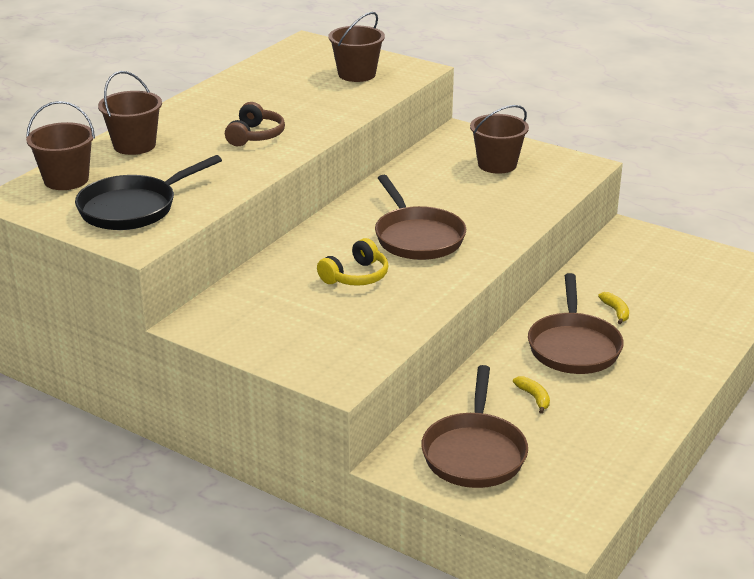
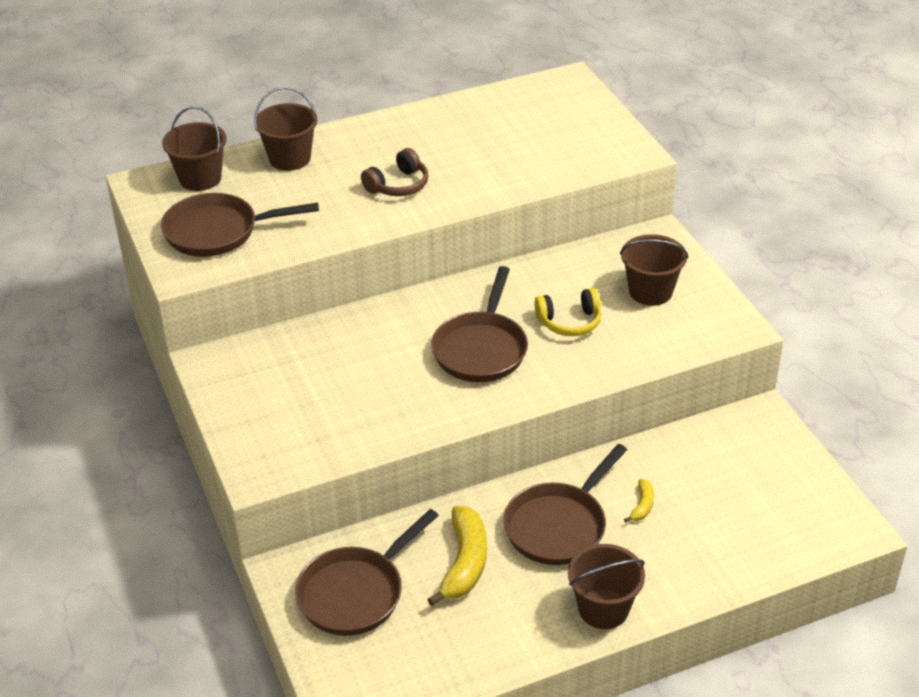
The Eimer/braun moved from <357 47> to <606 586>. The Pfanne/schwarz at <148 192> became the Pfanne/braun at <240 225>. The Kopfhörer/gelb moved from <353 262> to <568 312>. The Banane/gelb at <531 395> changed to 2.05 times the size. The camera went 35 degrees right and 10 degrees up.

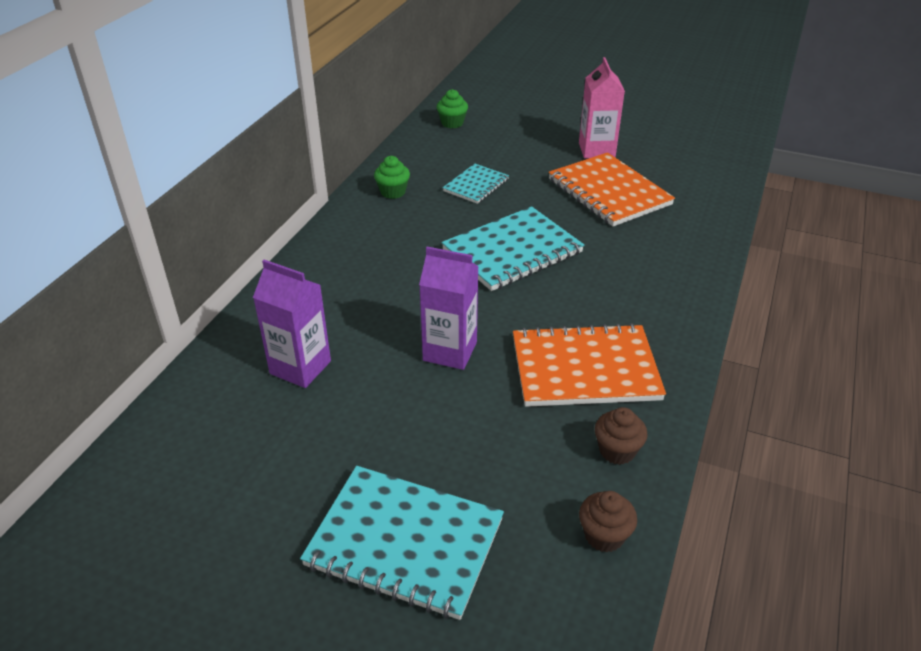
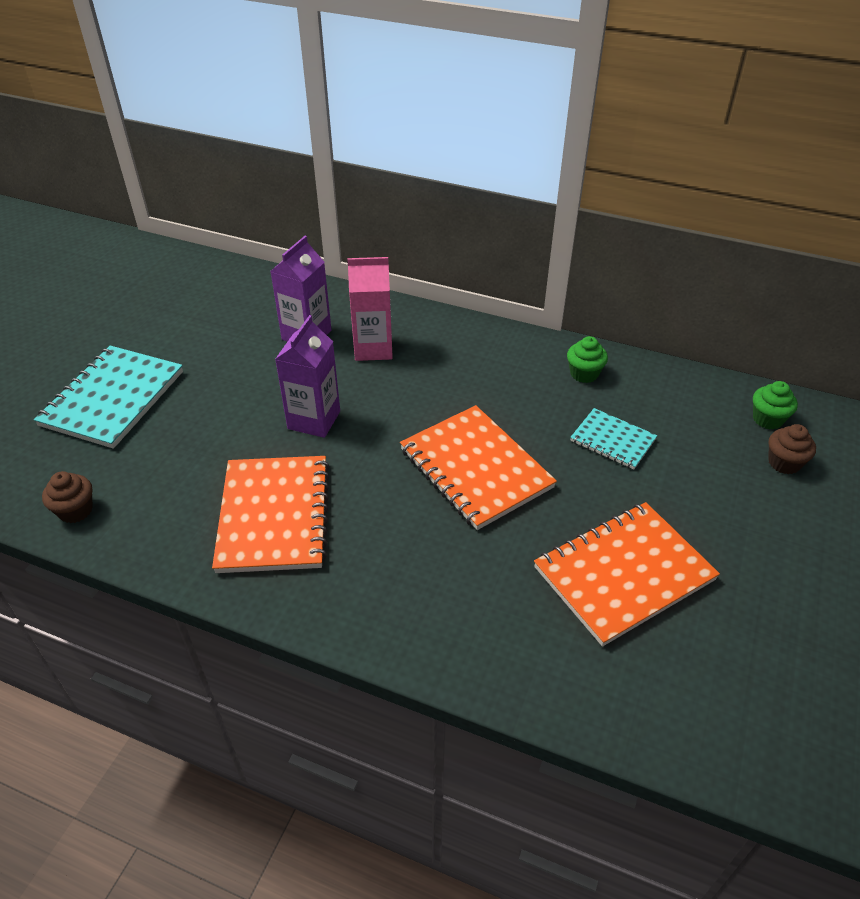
The Getränkekarton/rosa moved from <602 107> to <370 309>. The Notizbuch/türkis at <513 248> became the Notizbuch/orange at <478 467>. The Muffin/braun moved from <621 436> to <792 449>. The camera went 90 degrees right and 5 degrees up.

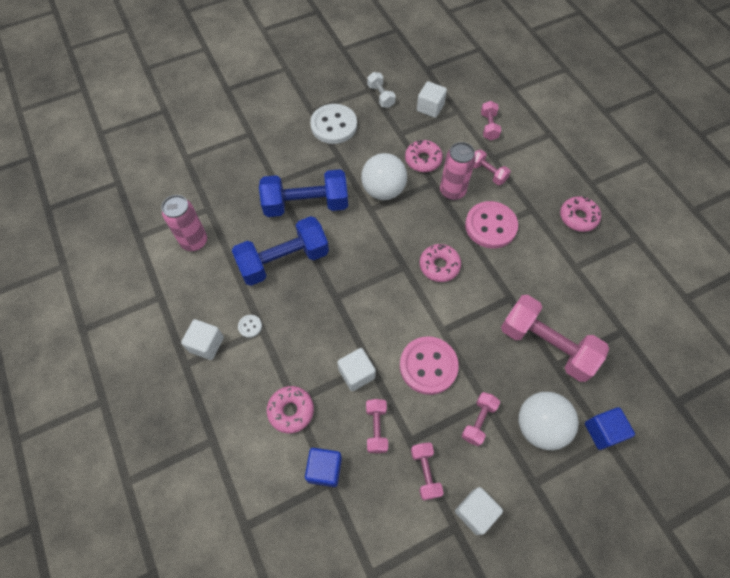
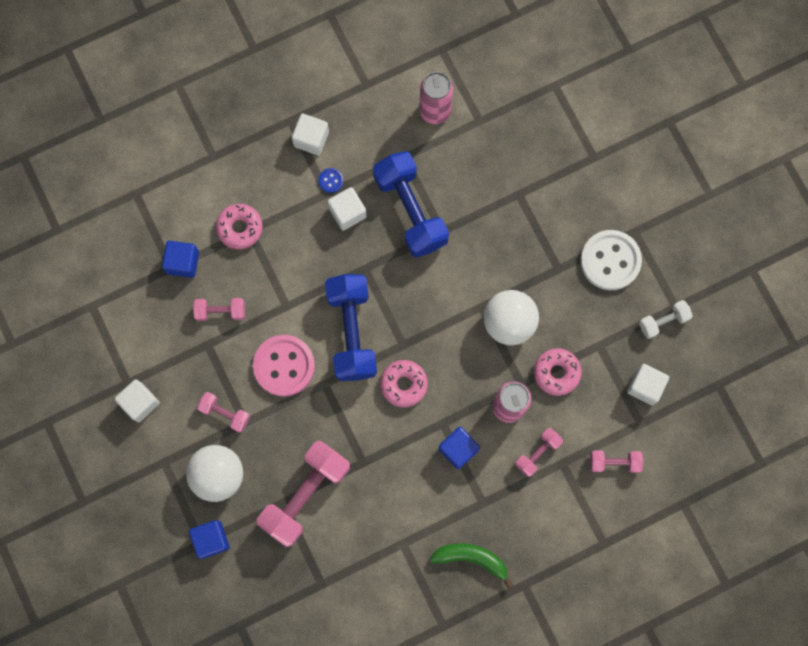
The Hantel/blau moved from <303 193> to <351 327>. The Donut/rosa at <580 214> was replaced by the Banane/grün at <471 566>. The Knopf/rosa at <491 224> was replaced by the Kubus/blau at <459 448>. The Knopf/weiß at <250 326> became the Knopf/blau at <331 180>. The Kubus/weiß moved from <356 369> to <347 208>. The Hantel/rosa at <427 471> disappeared. The camera went 90 degrees right and 15 degrees up.

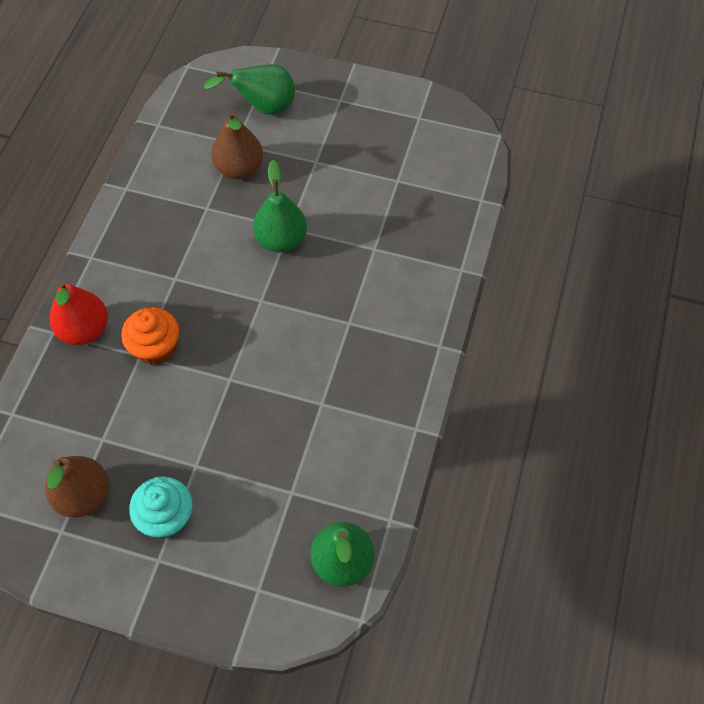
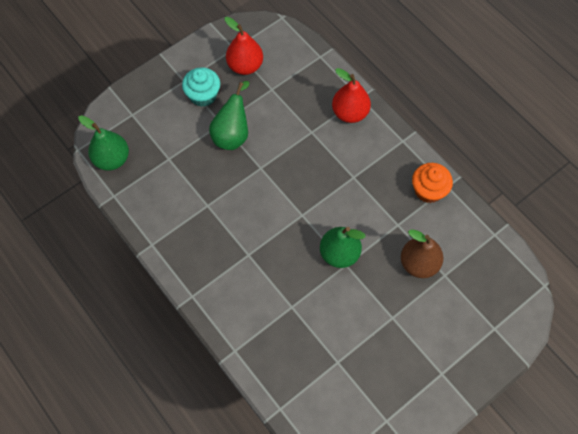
The Birne/grün moved from <249 89> to <229 115>. The Muffin/orange moved from <150 336> to <432 183>. The Birne/braun at <77 487> became the Birne/rot at <244 46>. The camera went 125 degrees right and 5 degrees up.

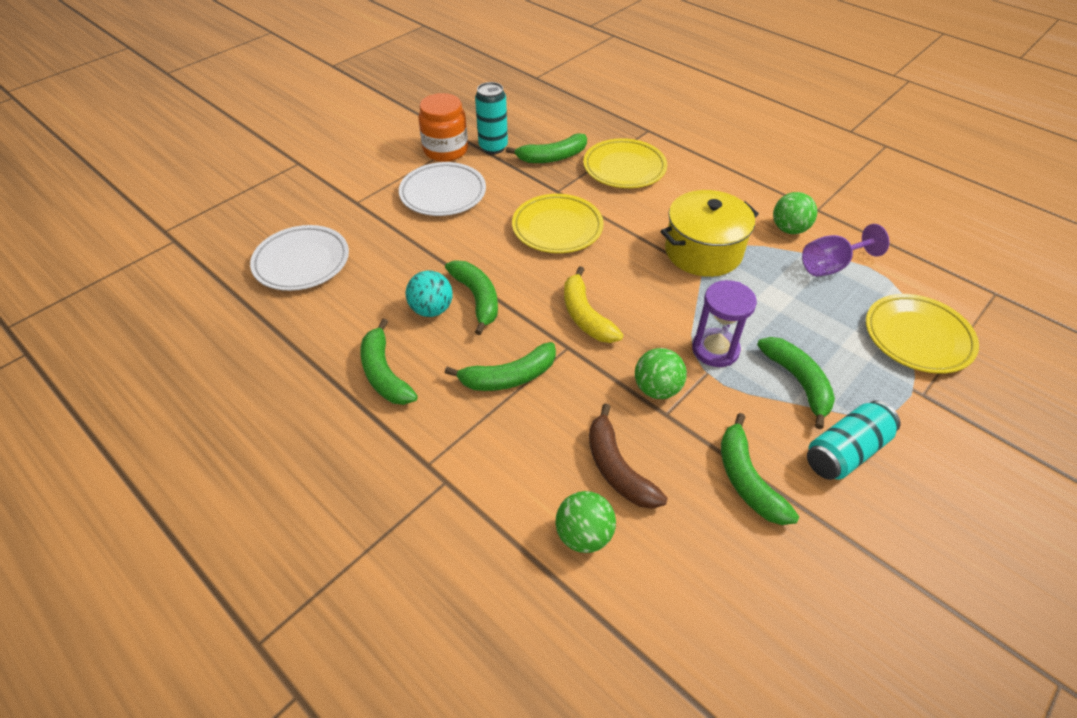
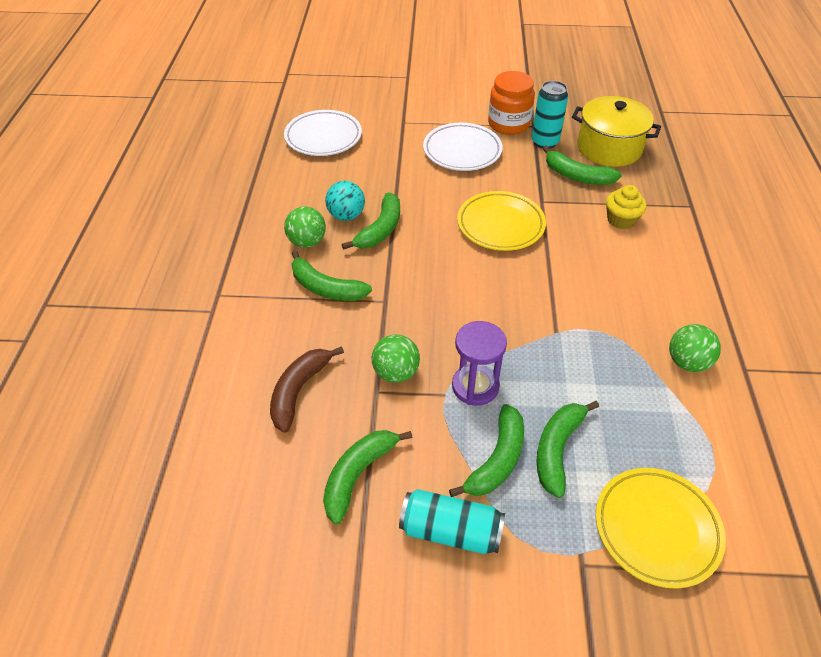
The Teller/gelb at <625 163> was replaced by the Muffin/gelb at <626 207>. The Kochtopf/gelb moved from <710 233> to <616 131>. The Kelch/lila at <845 250> disappeared. The Banane/gelb at <593 304> disappeared. The Banane/grün moved from <389 362> to <567 449>. The Ball/grün moved from <585 522> to <305 227>. The camera went 50 degrees right and 0 degrees up.

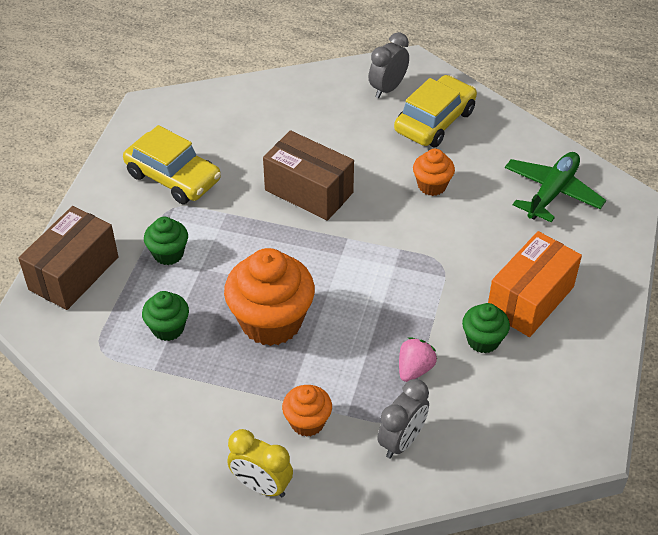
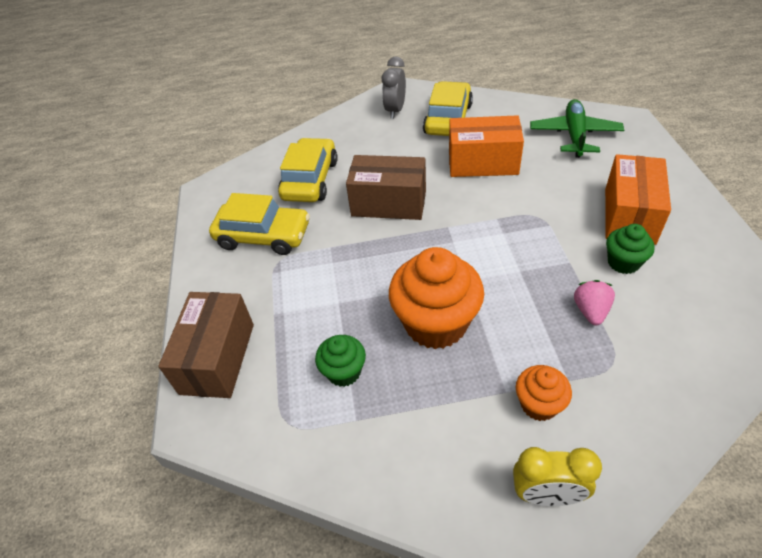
The Muffin/orange at <434 172> was replaced by the Schachtel/orange at <486 146>. The Muffin/grün at <166 241> disappeared. The Wecker/grau at <403 419> disappeared. The Auto/gelb at <308 170> appeared. The camera went 20 degrees left and 0 degrees up.

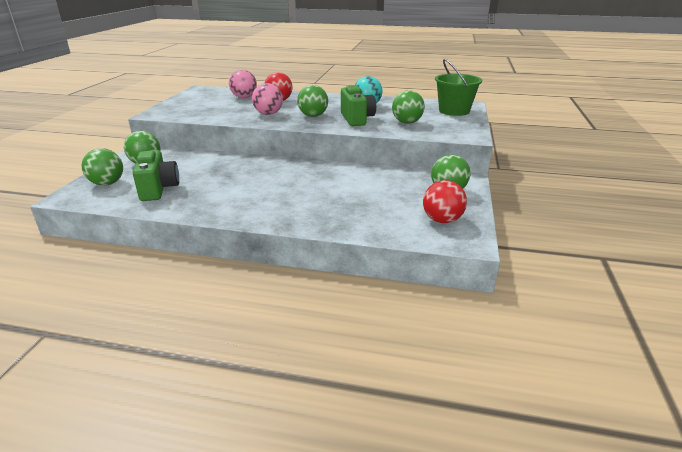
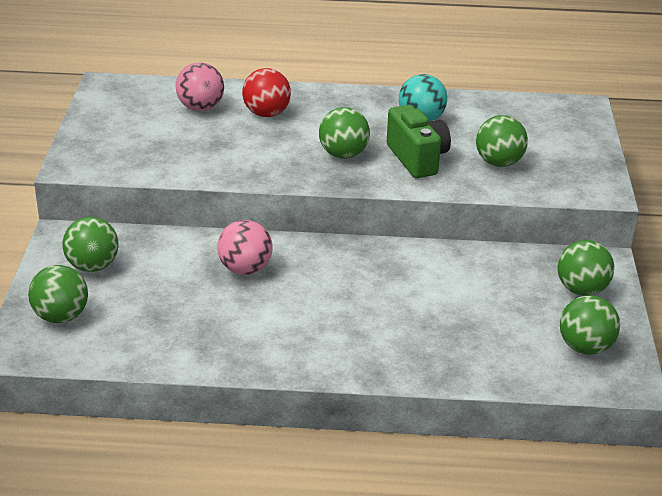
The Eimer/grün at <458 87> disappeared. The Ball/rosa moved from <267 99> to <244 247>. The Kamera/grün at <156 175> disappeared. The Ball/rot at <445 201> became the Ball/grün at <590 325>. The camera went 10 degrees left and 5 degrees up.

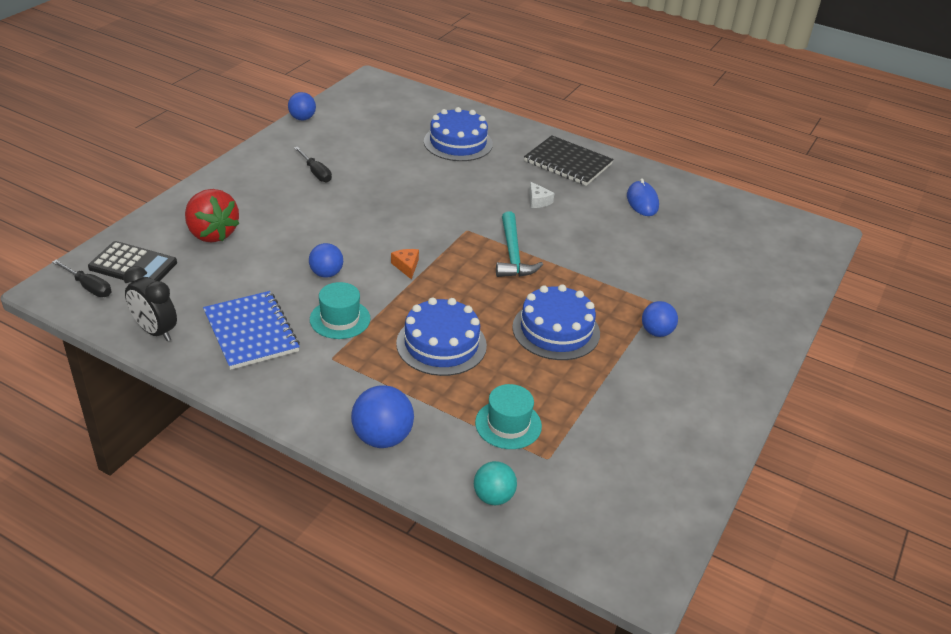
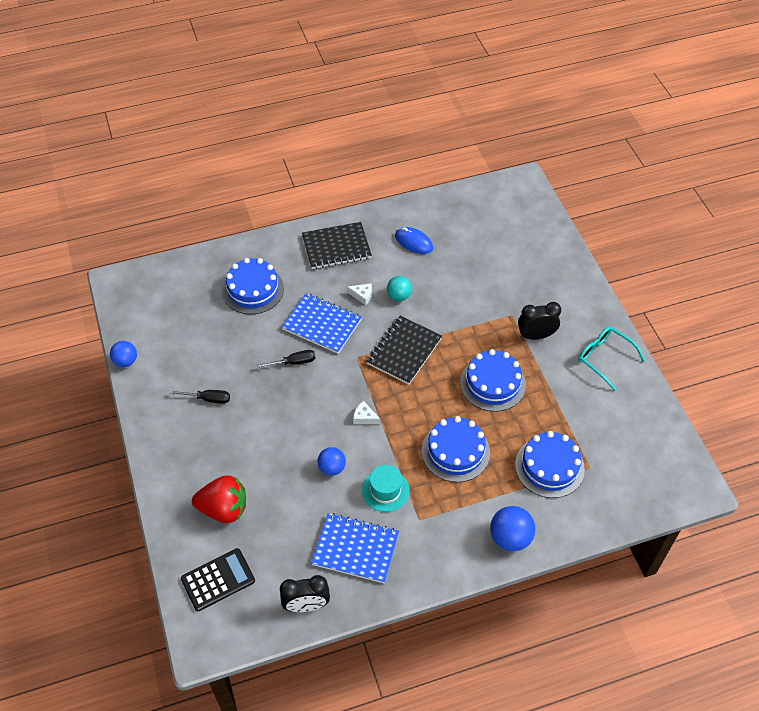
The Hammer/türkis at <519 244> was replaced by the Notizbuch/schwarz at <404 350>. The Käse/orange at <405 264> became the Käse/weiß at <366 412>. The Schraubenzieher/schwarz moved from <81 278> to <285 359>. The Ball/blau at <660 319> was replaced by the Wecker/schwarz at <539 321>. The Hut/türkis at <508 416> was replaced by the Kuchen/blau at <550 464>. The Ball/türkis moved from <495 483> to <399 288>. The Notizbuch/blau at <322 323> appeared. The Brille/türkis at <611 358> appeared. The camera went 45 degrees left and 15 degrees up.

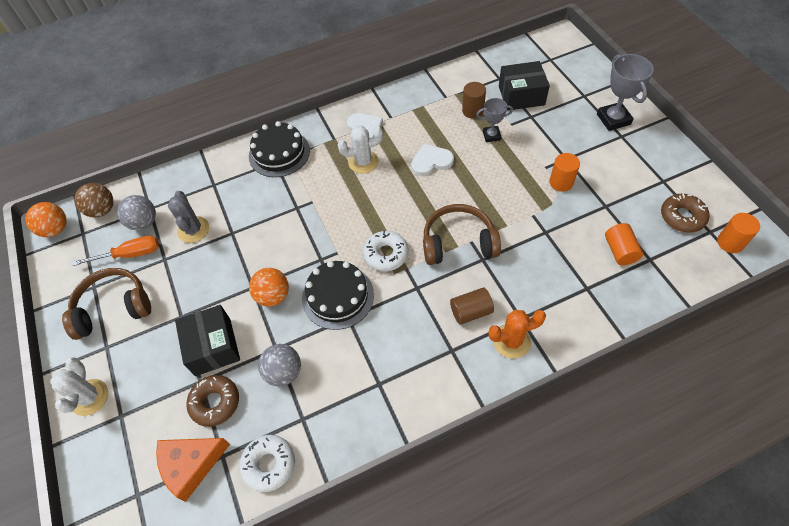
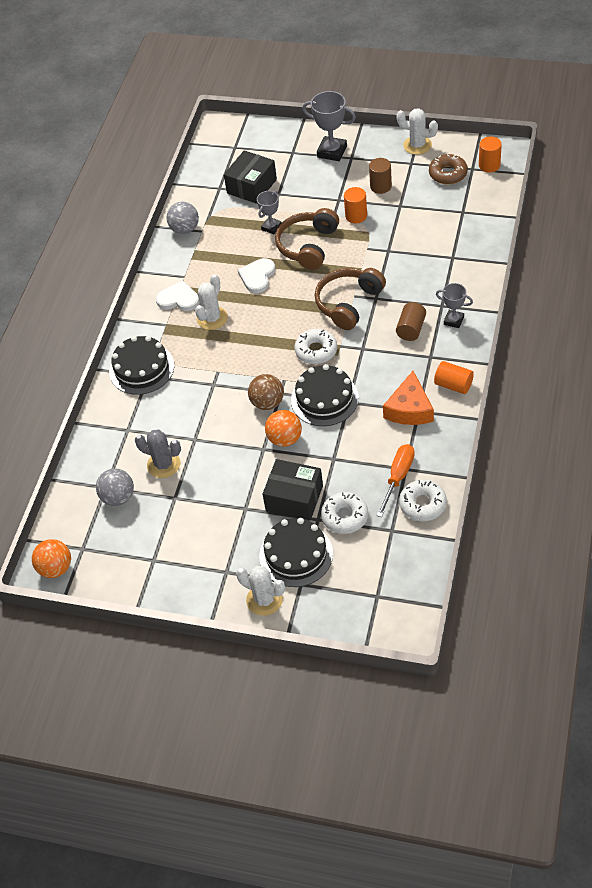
The Vollzylinder/braun moved from <474 100> to <380 176>. The Ball/braun moved from <93 200> to <266 392>. The Vollzylinder/orange moved from <624 244> to <454 377>. The Schraubenzieher/orange moved from <115 251> to <395 480>. The Kopfhörer/braun moved from <106 304> to <307 239>. The Kaktus/orange at <517 334> was replaced by the Pokal/grau at <454 305>. The Ball/grau moved from <279 365> to <183 218>. The Donut/braun at <212 401> became the Donut/weiß at <344 513>. The Käse/orange moved from <193 470> to <408 398>. The Kaktus/weiß at <417 131> appeared. The Kuchen/schwarz at <296 552> appeared. The camera went 50 degrees left and 5 degrees down.

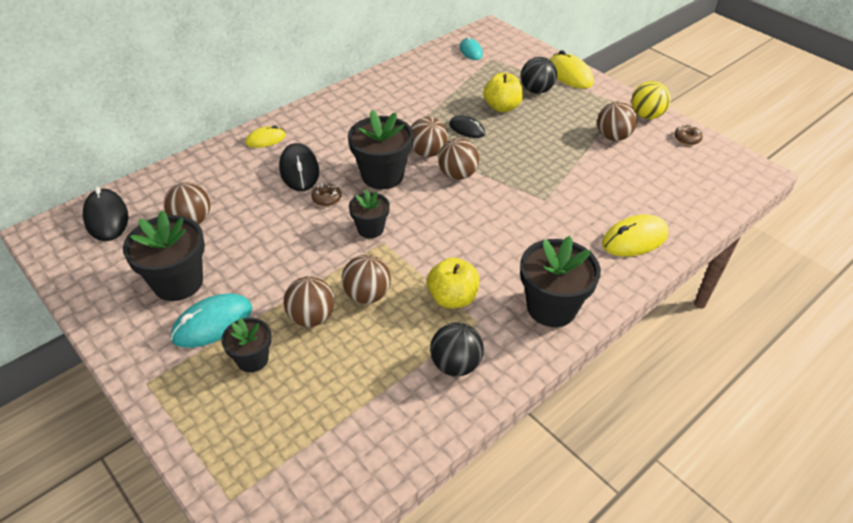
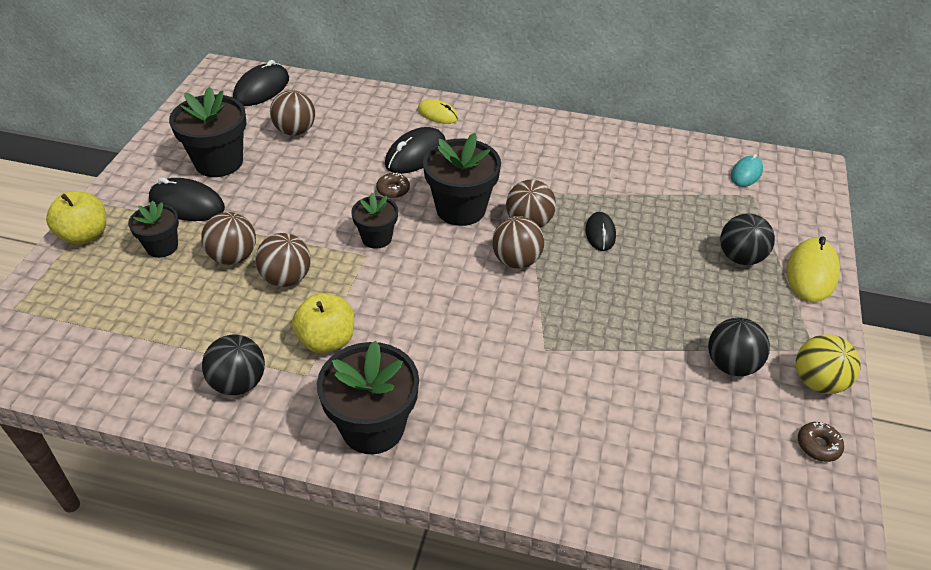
The Apfel/gelb moved from <503 92> to <76 218>. The Ball/braun at <617 121> became the Ball/schwarz at <739 347>. The Computermaus/gelb at <635 236> disappeared. The Computermaus/türkis at <211 321> became the Computermaus/schwarz at <187 199>. The camera went 55 degrees right and 0 degrees up.

